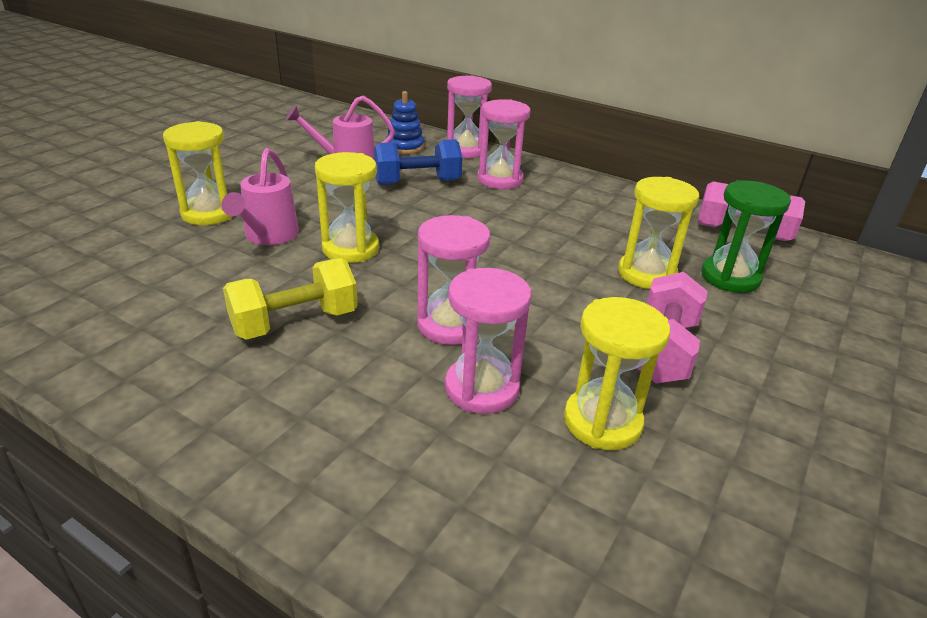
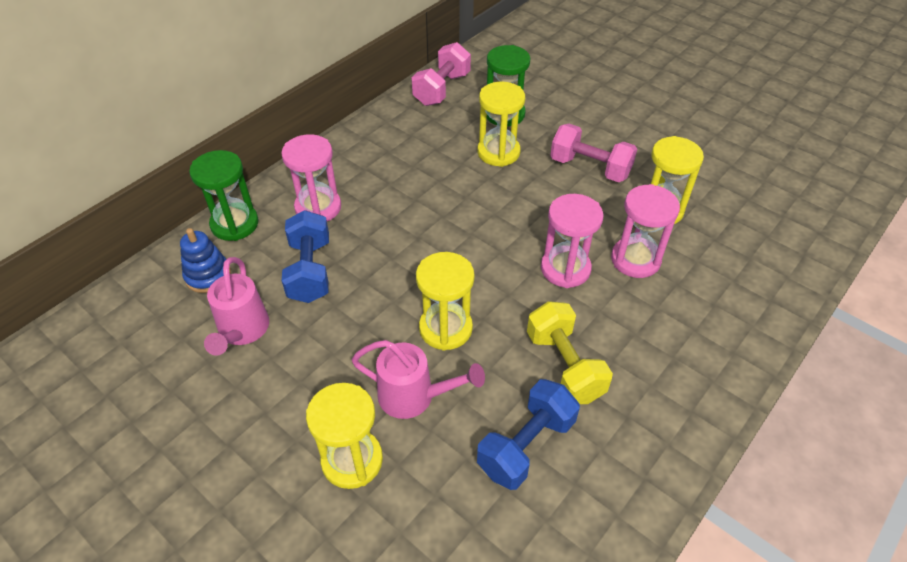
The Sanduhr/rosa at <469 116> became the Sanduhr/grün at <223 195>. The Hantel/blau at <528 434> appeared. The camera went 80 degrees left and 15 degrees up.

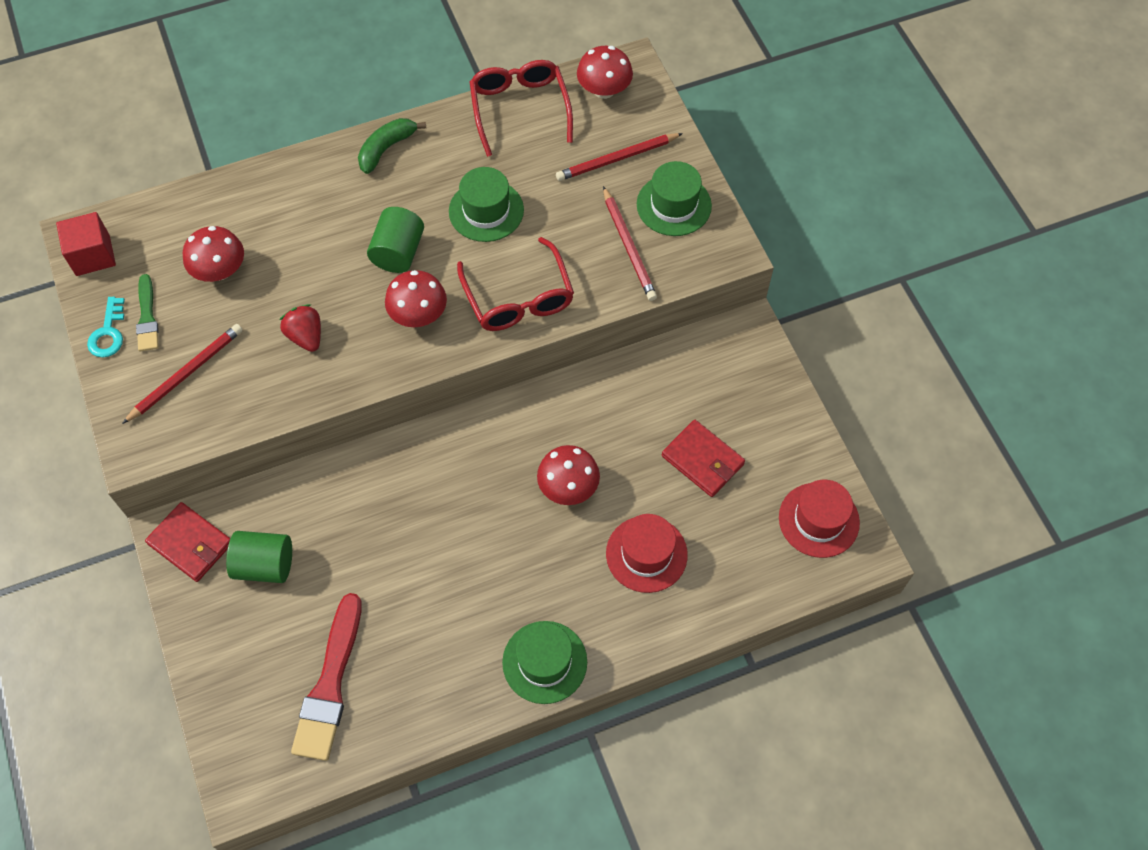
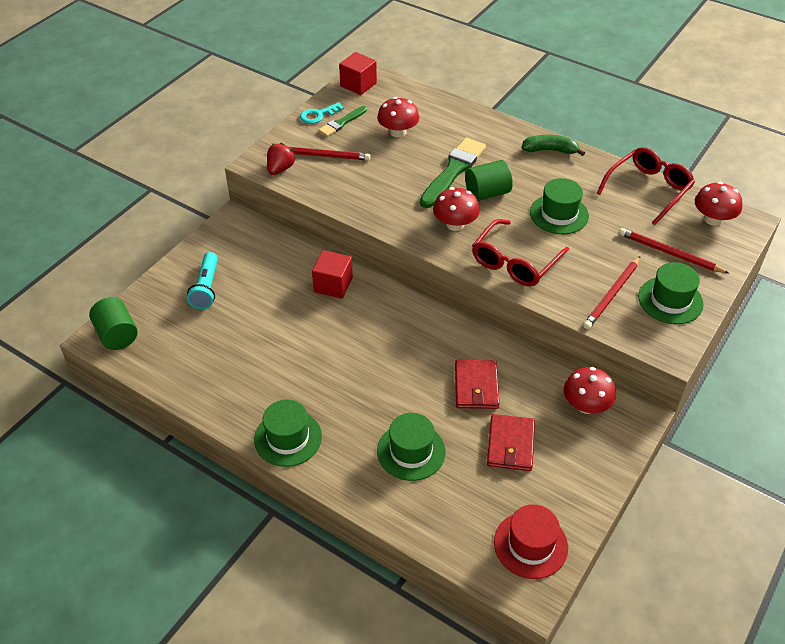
The Erdbeere/rot moved from <300 328> to <281 159>. The Pilz/rot moved from <568 475> to <590 390>. The Geldbörse/rot moved from <188 542> to <477 384>. The Hut/rot at <647 553> became the Hut/grün at <411 447>. The Vollzylinder/grün moved from <259 557> to <113 323>. The Pinsel/rot at <326 677> disappeared. The Pinsel/grün at <453 173> appeared. The Kubus/rot at <332 274> appeared. The Taschenlampe/türkis at <202 280> appeared. The camera went 55 degrees right and 15 degrees down.

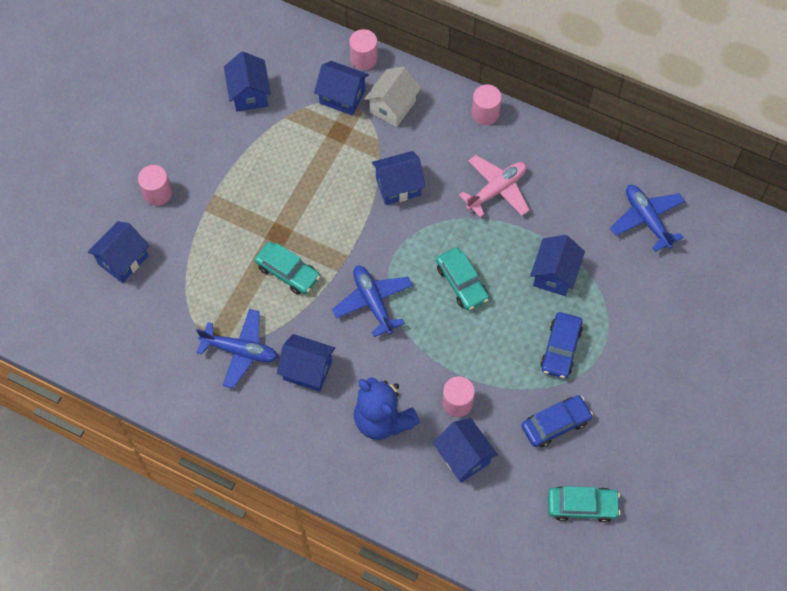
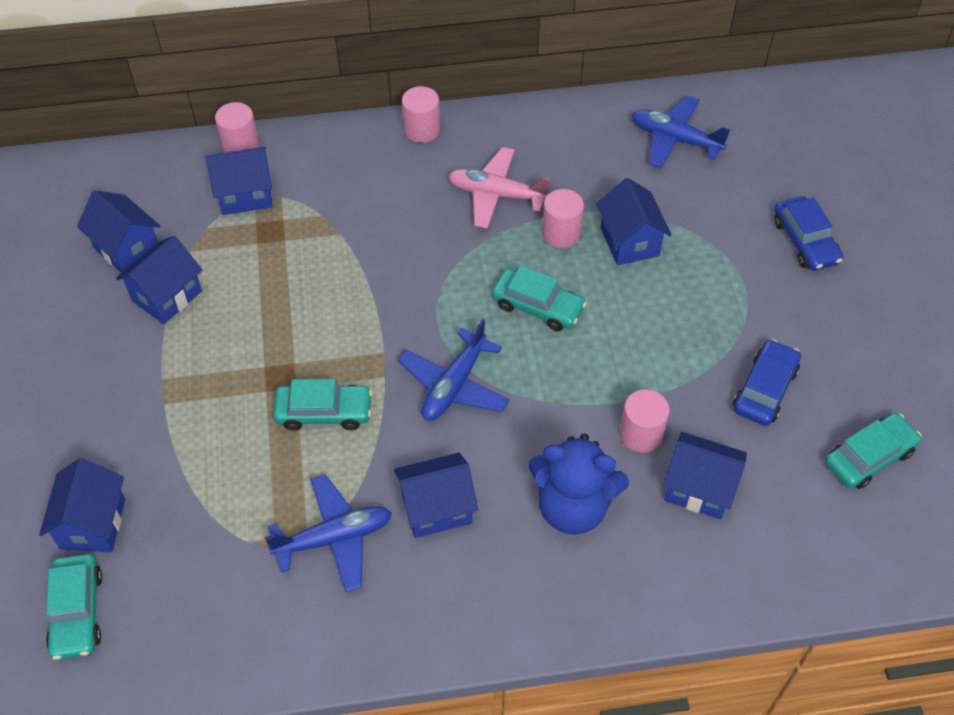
The Haus/weiß at <392 97> disappeared. The Haus/blau moved from <399 178> to <159 280>. The Flugzeug/rosa at <494 186> turned 90 degrees counterclockwise. The Vollzylinder/rosa moved from <155 185> to <563 218>. The Flugzeug/blau at <372 301> turned 90 degrees counterclockwise. The Auto/blau moved from <562 345> to <808 233>. The Auto/türkis at <74 607> appeared. The camera went 35 degrees left and 10 degrees down.

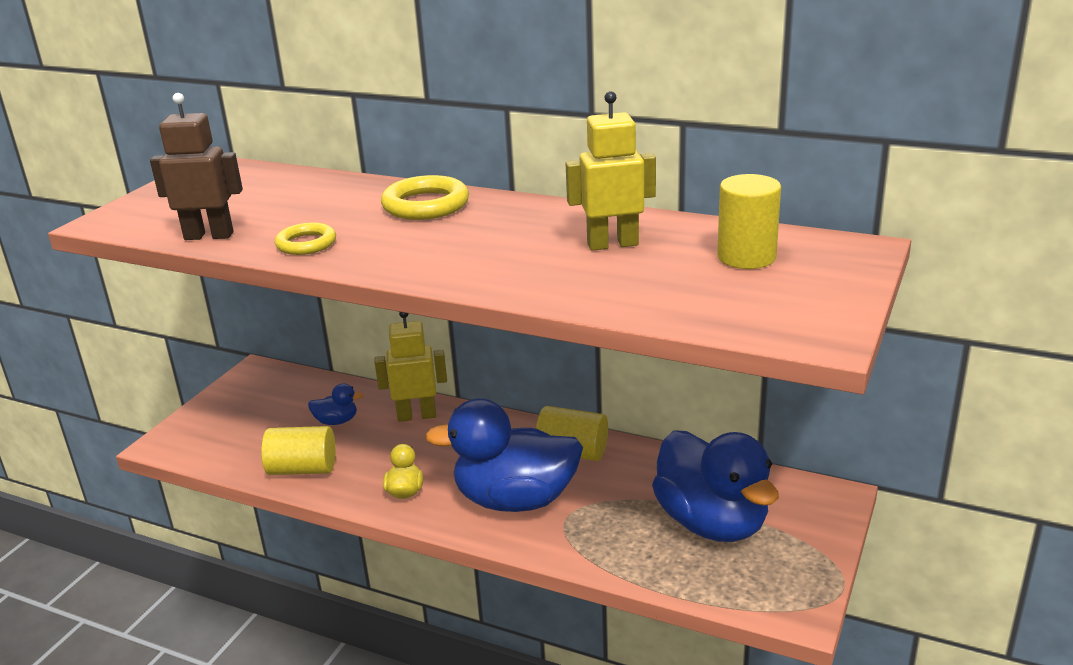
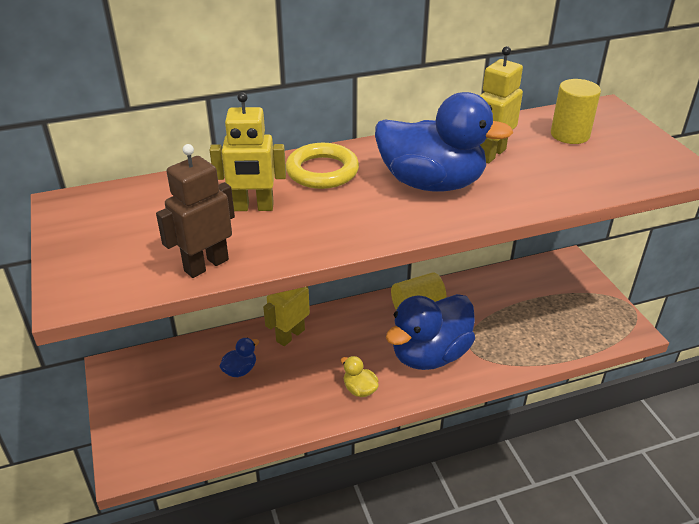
The Ring/gelb at <305 238> disappeared. The Vollzylinder/gelb at <298 450> disappeared. The Ente/blau moved from <715 486> to <444 142>. The Roboter/gelb at <247 151> appeared. The camera went 45 degrees left and 10 degrees up.

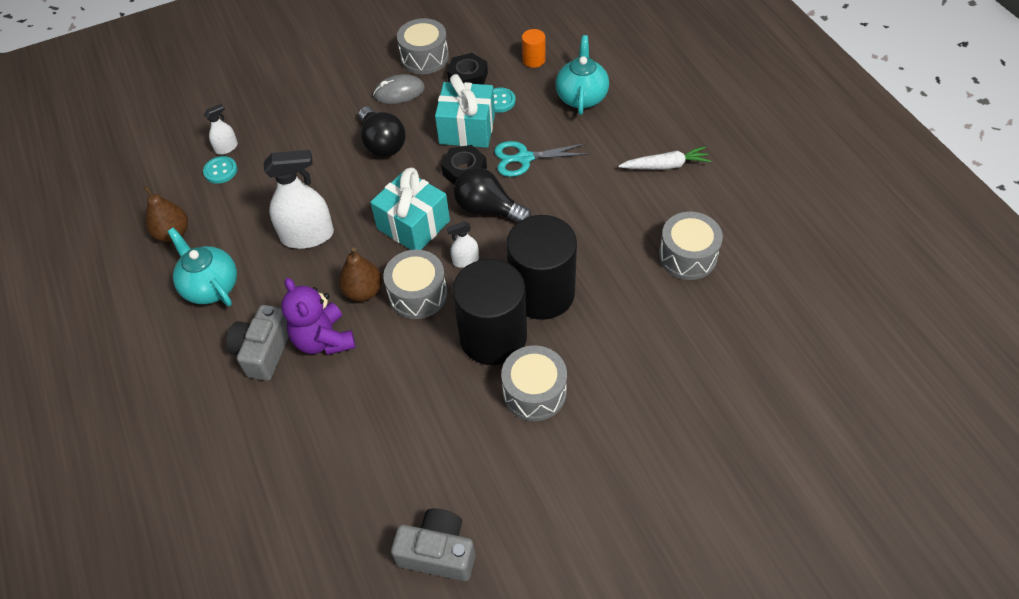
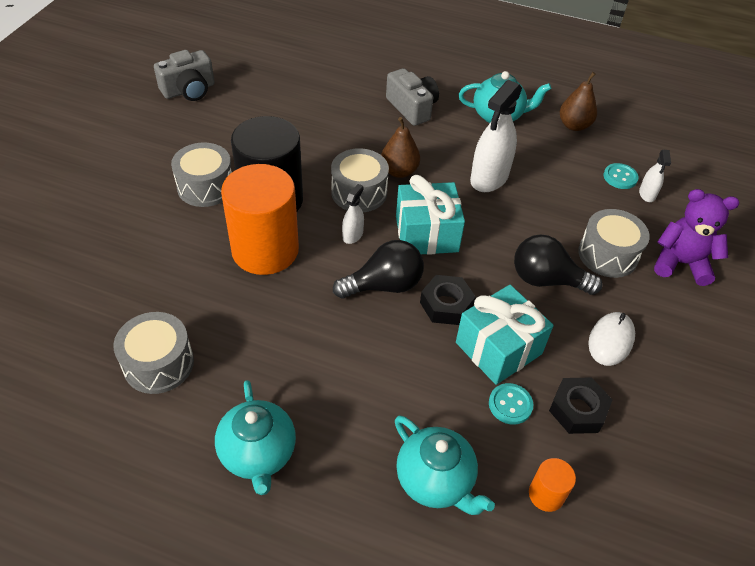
The Trommel/grau moved from <423 46> to <614 243>. The Computermaus/grau at <399 89> became the Computermaus/weiß at <611 339>. The Schere/türkis at <541 159> disappeared. The Karotte/weiß at <664 158> was replaced by the Teekanne/türkis at <255 437>. The Vollzylinder/schwarz at <541 267> became the Vollzylinder/orange at <260 219>. The Teddybär/lila moved from <318 316> to <696 237>. The camera went 130 degrees right and 5 degrees down.

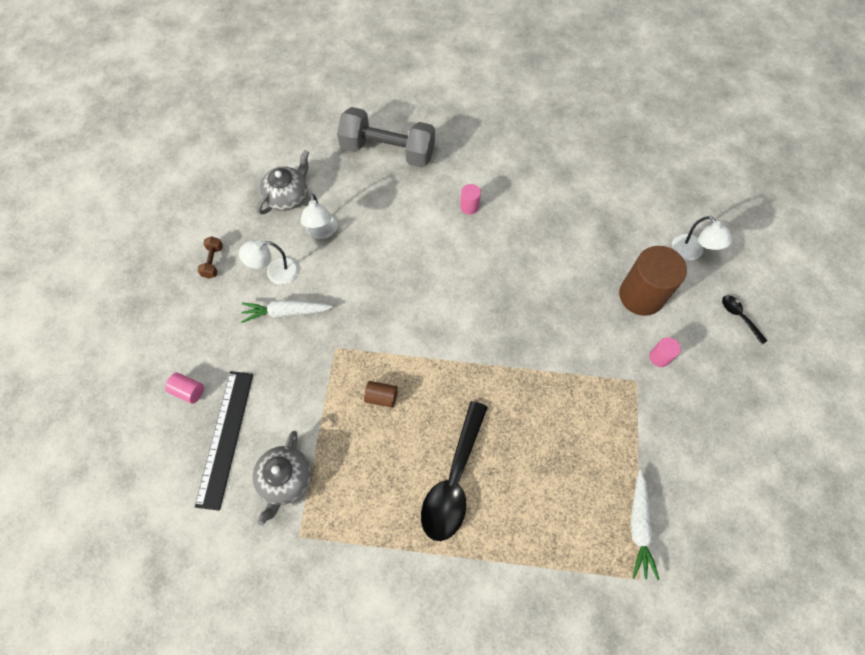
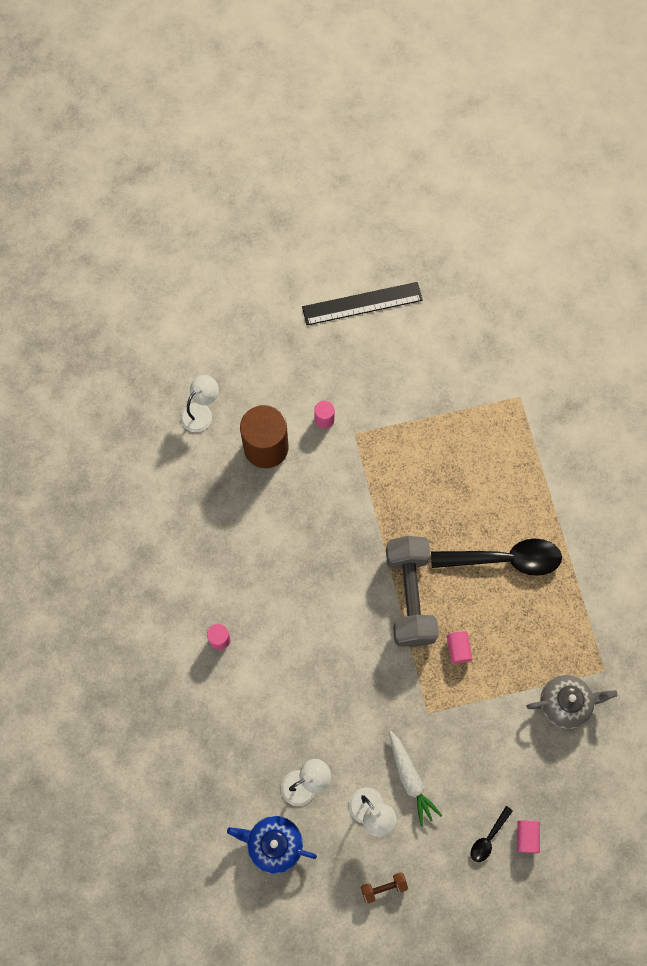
The Hantel/grau moved from <386 137> to <412 591>. The Teekanne/grau at <283 182> became the Teekanne/blau at <272 845>. The Löffel/schwarz moved from <744 319> to <492 834>. The Lineal/schwarz moved from <224 441> to <362 303>. The Vollzylinder/braun at <381 394> became the Vollzylinder/rosa at <460 647>. The Karotte/weiß at <645 525> disappeared. The camera went 110 degrees left and 5 degrees up.

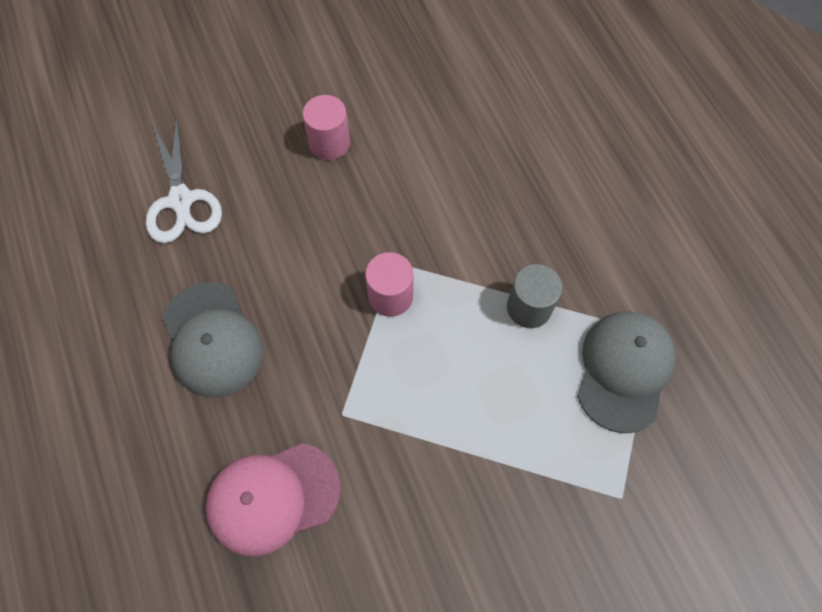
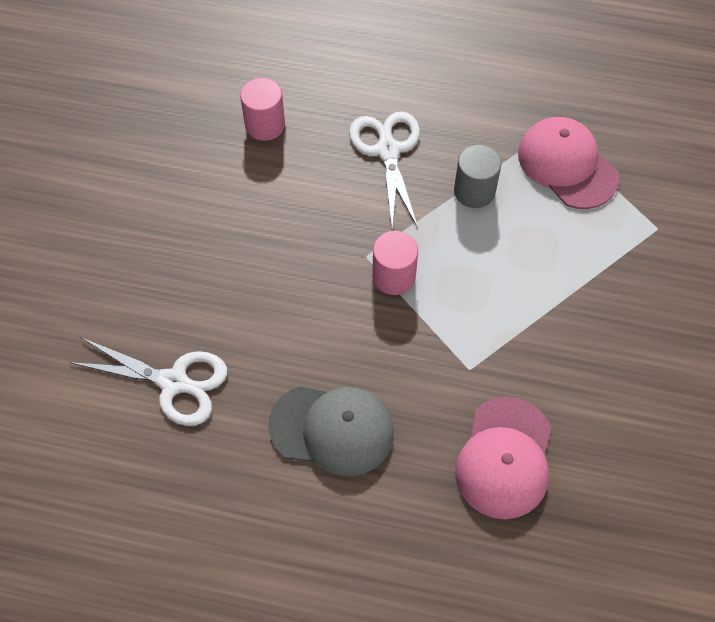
The Vollzylinder/rosa moved from <326 127> to <262 109>. The Kappe/grau at <626 372> became the Kappe/rosa at <568 163>. The Schere/weiß at <384 169> appeared. The camera went 55 degrees left and 5 degrees down.

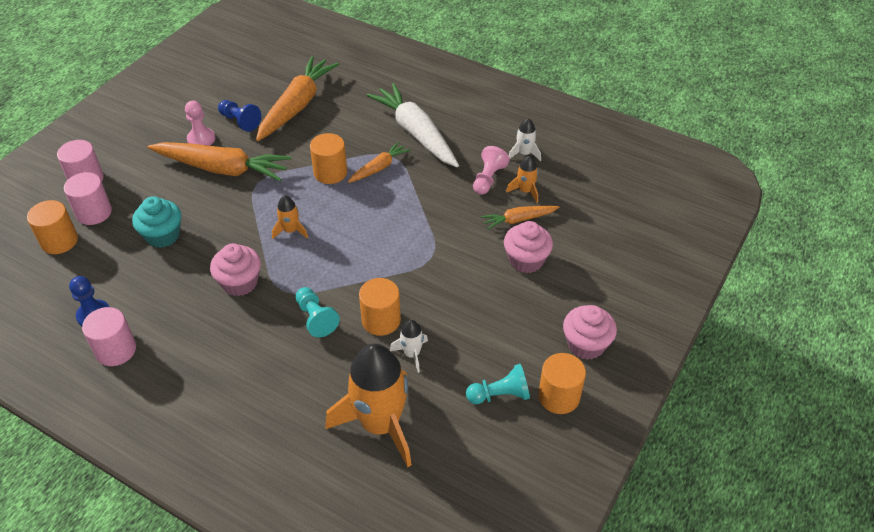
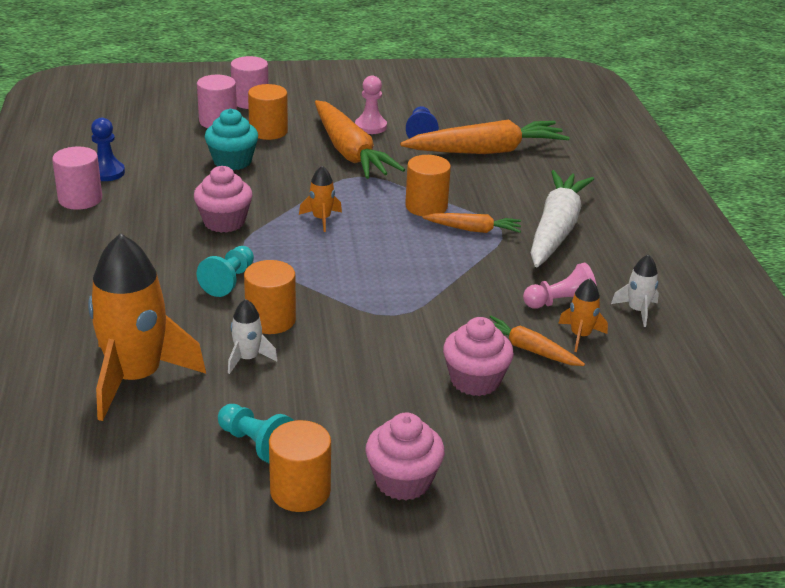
The Vollzylinder/orange moved from <52 227> to <268 112>. The camera went 50 degrees right and 15 degrees down.

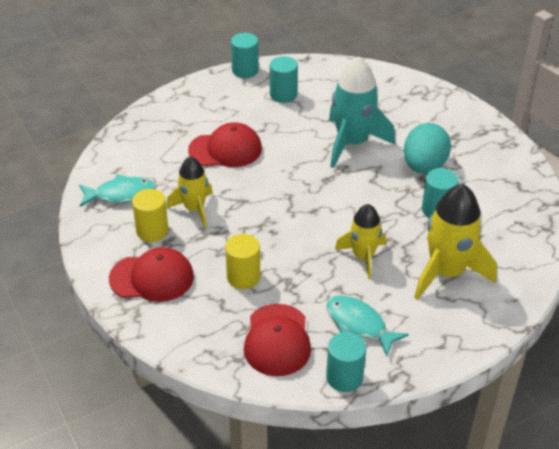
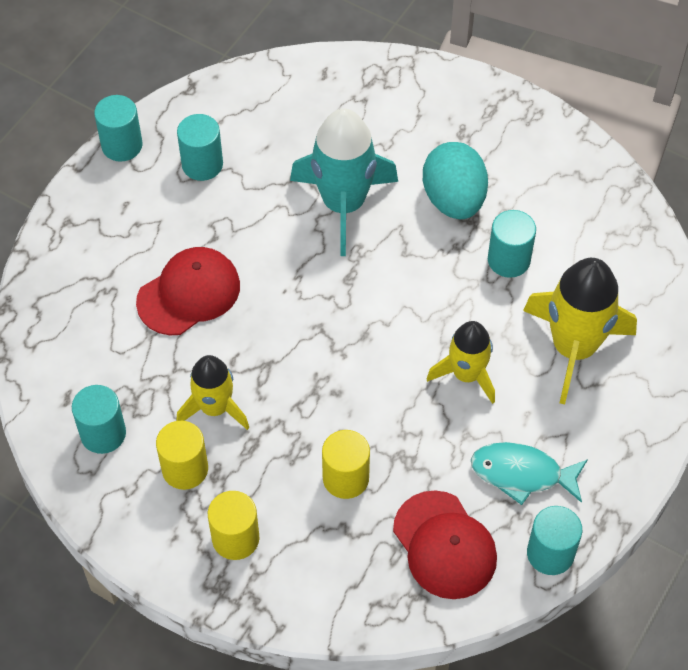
The Fisch/türkis at <117 190> was replaced by the Vollzylinder/türkis at <99 419>. The Kappe/rot at <151 274> was replaced by the Vollzylinder/gelb at <233 525>. The camera went 30 degrees left and 15 degrees up.

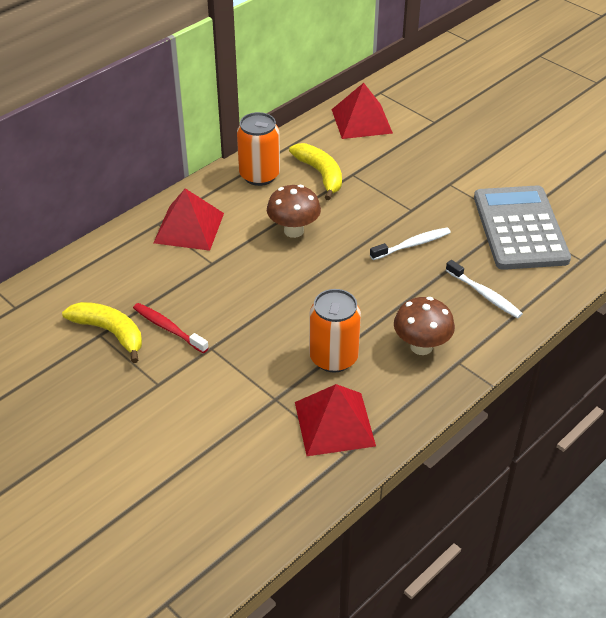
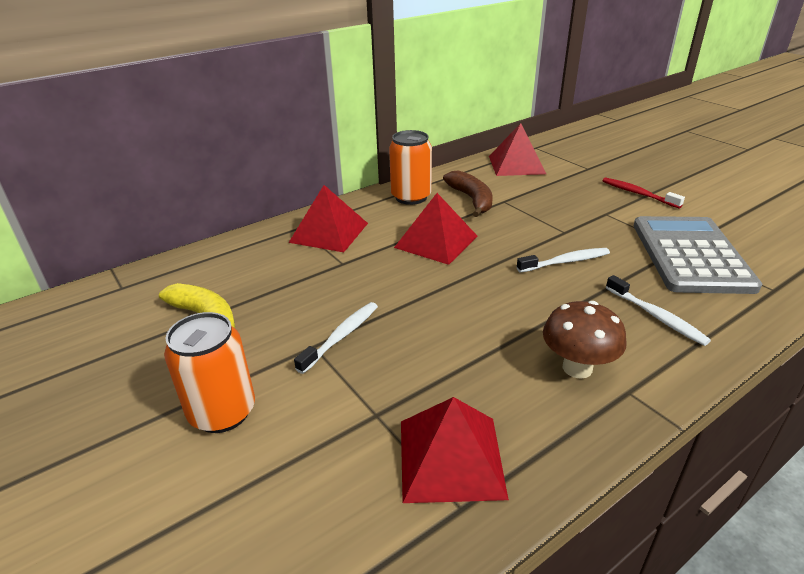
The Banane/gelb at <315 171> became the Banane/braun at <468 193>. The Pilz/braun at <294 211> was replaced by the Pyramide/rot at <436 229>. The Dose/orange moved from <335 331> to <209 372>. The Zahnbürste/rot moved from <171 328> to <643 193>. The Zahnbürste/weiß at <336 338> appeared. The camera went 10 degrees right and 10 degrees down.

